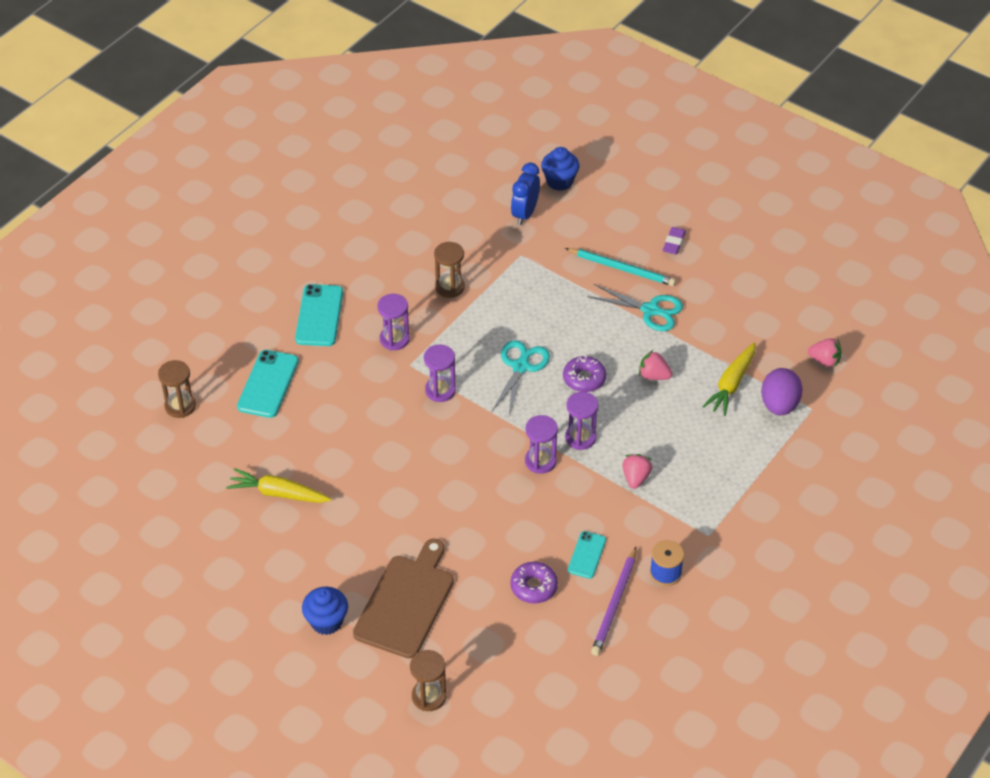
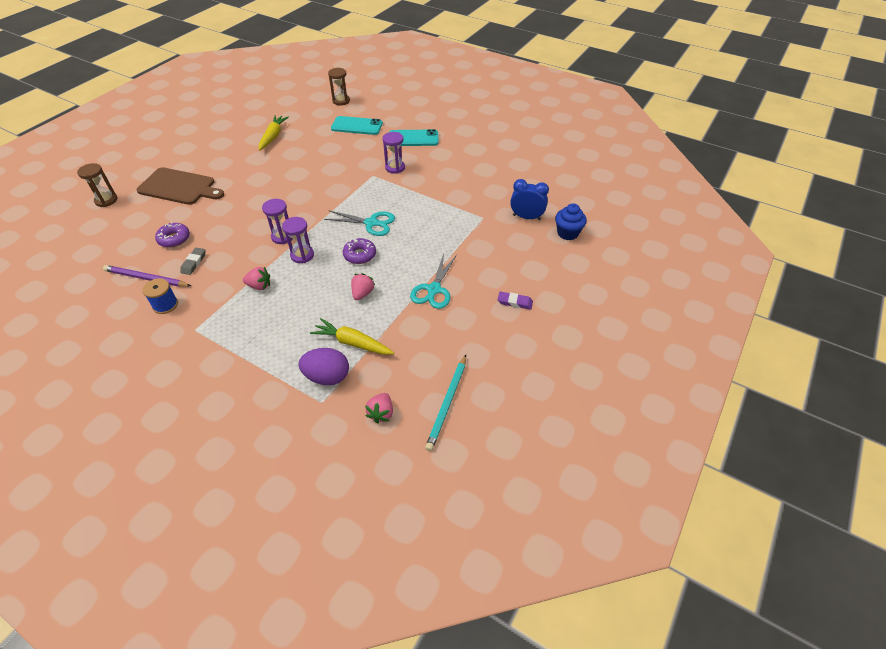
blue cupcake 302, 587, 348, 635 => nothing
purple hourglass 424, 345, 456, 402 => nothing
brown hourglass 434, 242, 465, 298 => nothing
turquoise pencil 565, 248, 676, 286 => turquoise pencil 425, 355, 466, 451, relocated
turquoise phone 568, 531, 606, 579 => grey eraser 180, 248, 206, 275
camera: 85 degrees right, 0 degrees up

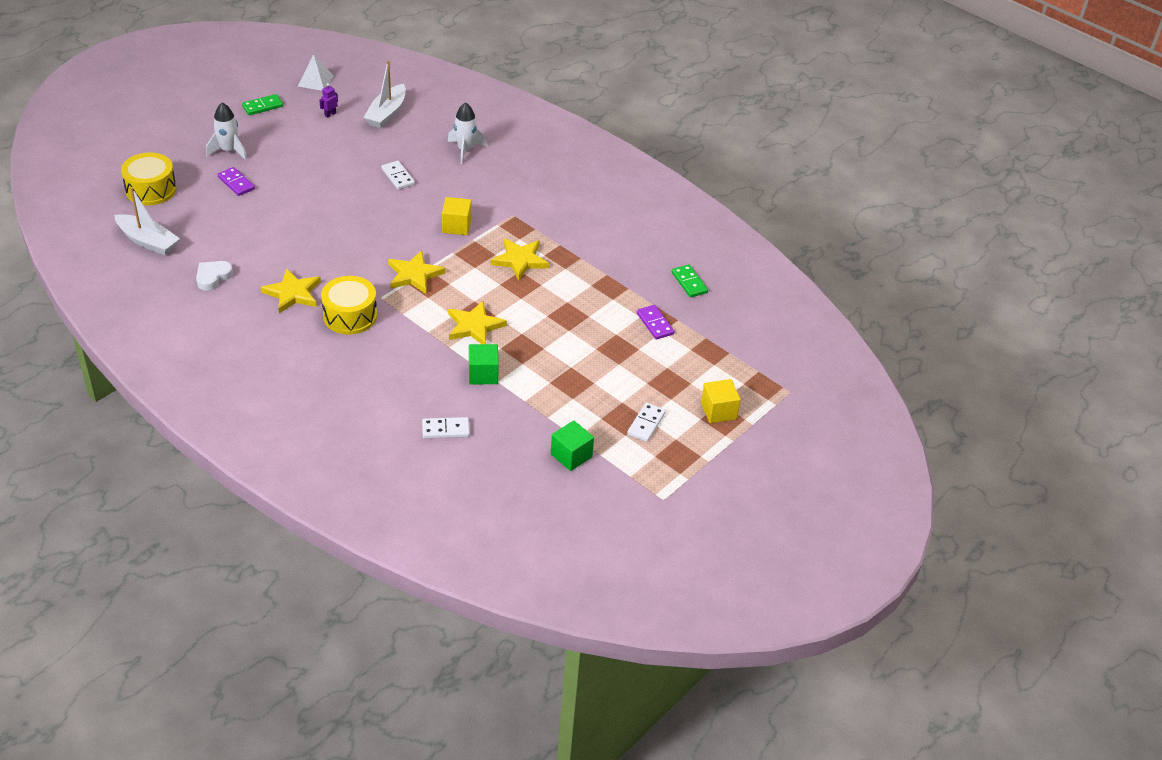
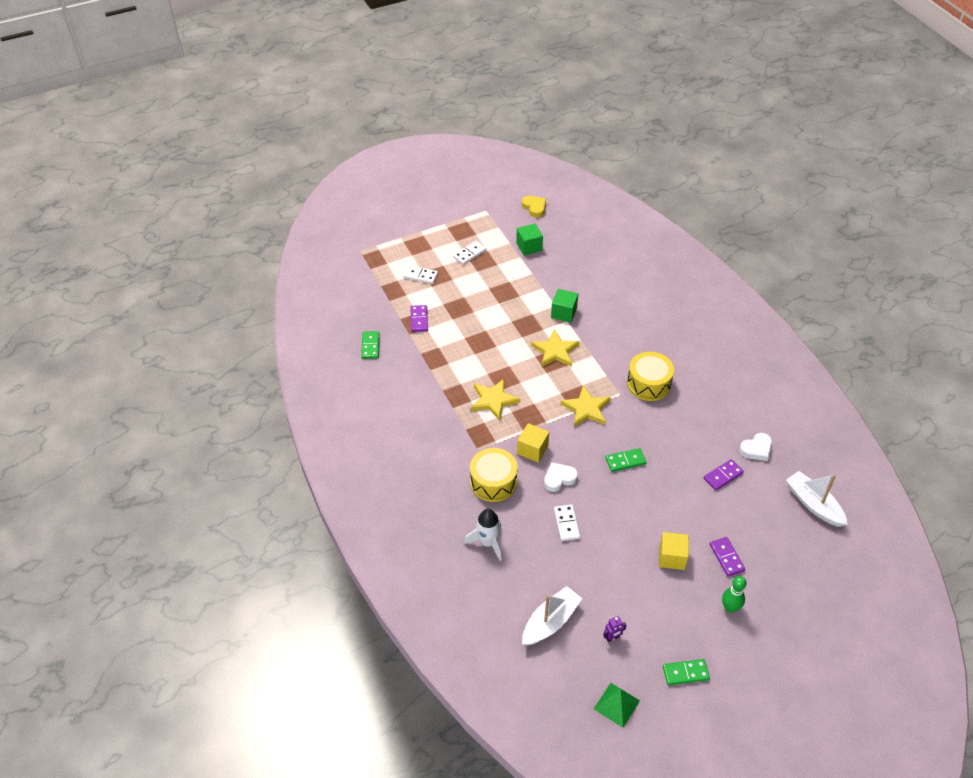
yellow star 260, 268, 321, 314 => nothing
nothing => yellow heart 522, 196, 546, 218
nothing => white heart 544, 462, 578, 492
nothing => green domino 605, 448, 647, 472
nothing => purple domino 704, 459, 744, 491
yellow drum 121, 153, 177, 205 => yellow drum 470, 448, 518, 502, relocated
white domino 422, 417, 470, 438 => white domino 403, 265, 438, 284, relocated
yellow cube 701, 379, 741, 423 => yellow cube 659, 532, 689, 570, relocated
white rocket 206, 103, 247, 160 => green bowling pin 722, 576, 746, 613
white pyramid 298, 54, 334, 91 => green pyramid 594, 683, 640, 728
camera: 155 degrees left, 5 degrees up

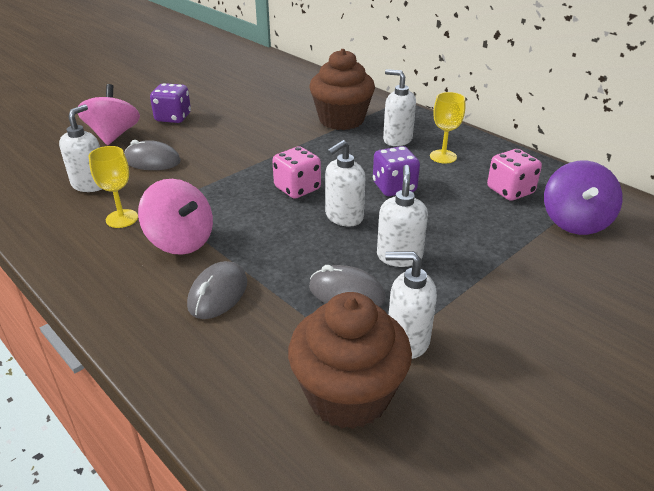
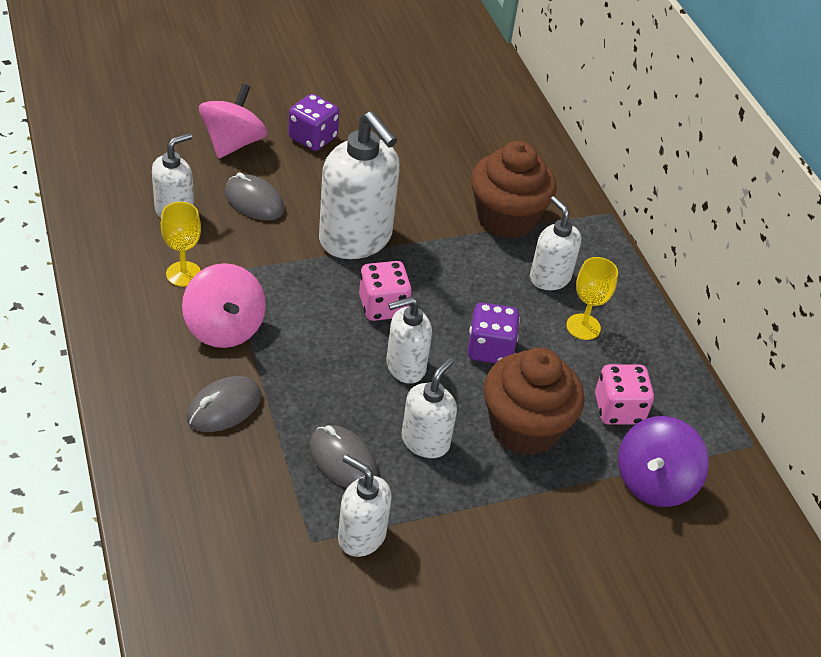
nothing => white soap dispenser 319, 111, 400, 259
brown cupcake 288, 292, 412, 429 => brown cupcake 484, 348, 585, 455, relocated
camera: 20 degrees right, 10 degrees up

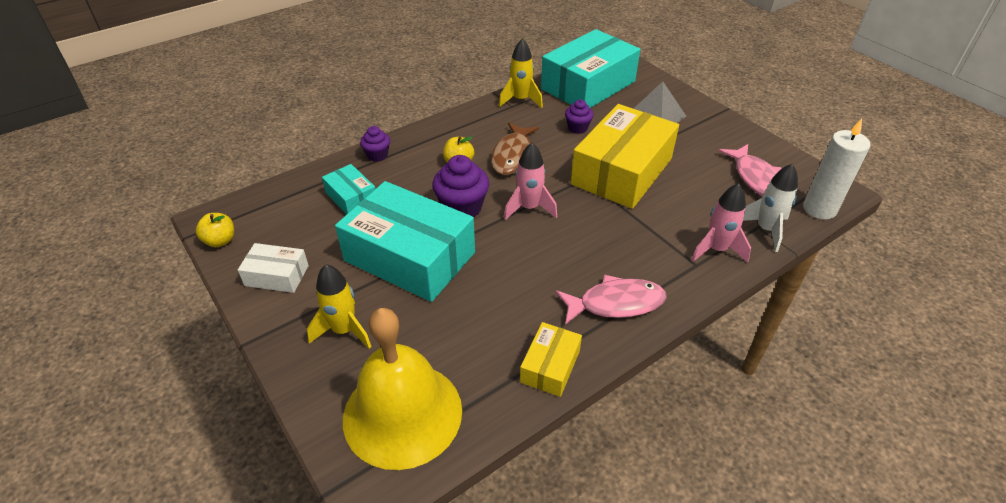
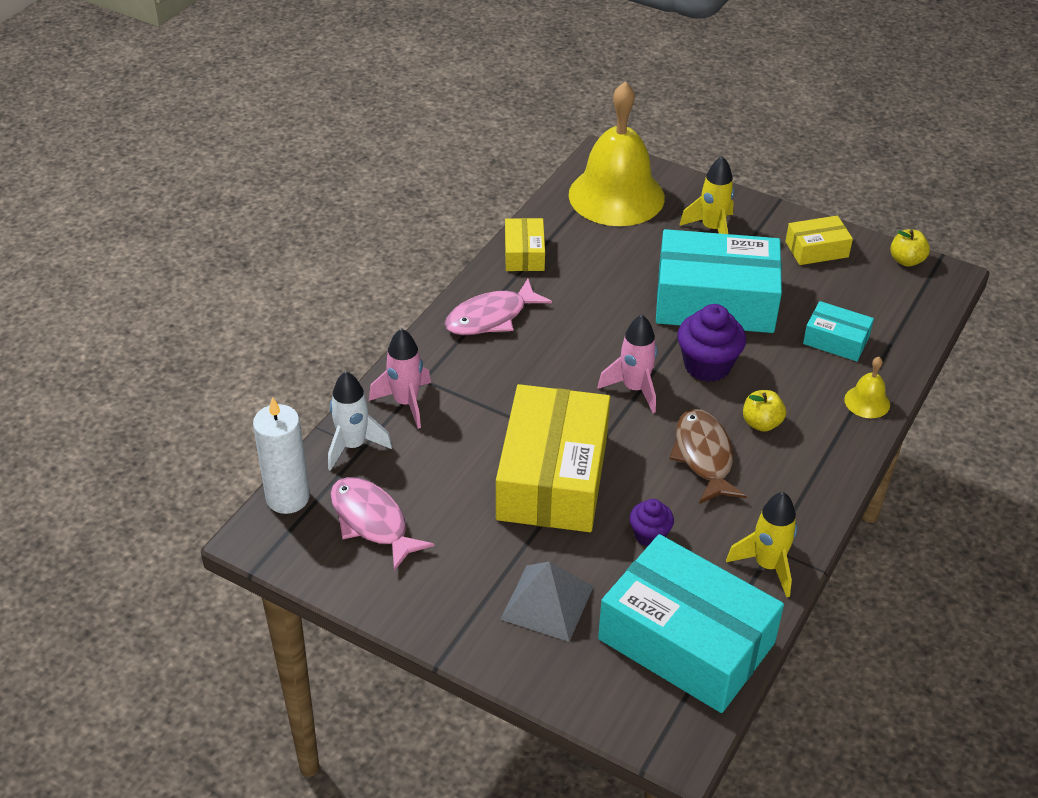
purple cupcake 360, 126, 390, 162 => yellow bell 844, 357, 890, 418
white box 238, 243, 309, 293 => yellow box 785, 216, 853, 265
turquoise box 541, 29, 640, 108 => turquoise box 598, 534, 784, 713, 75 degrees counterclockwise
camera: 155 degrees right, 0 degrees up

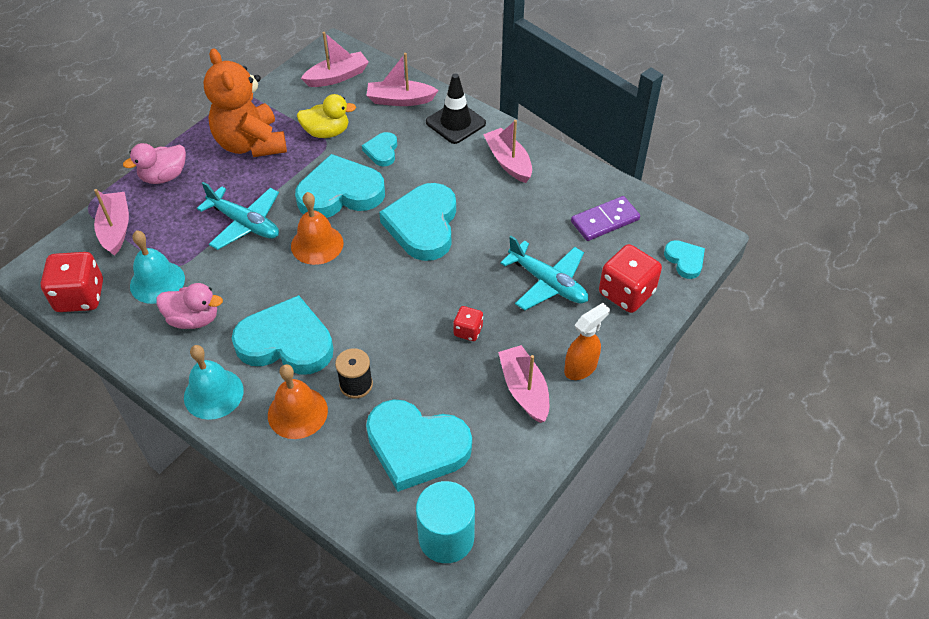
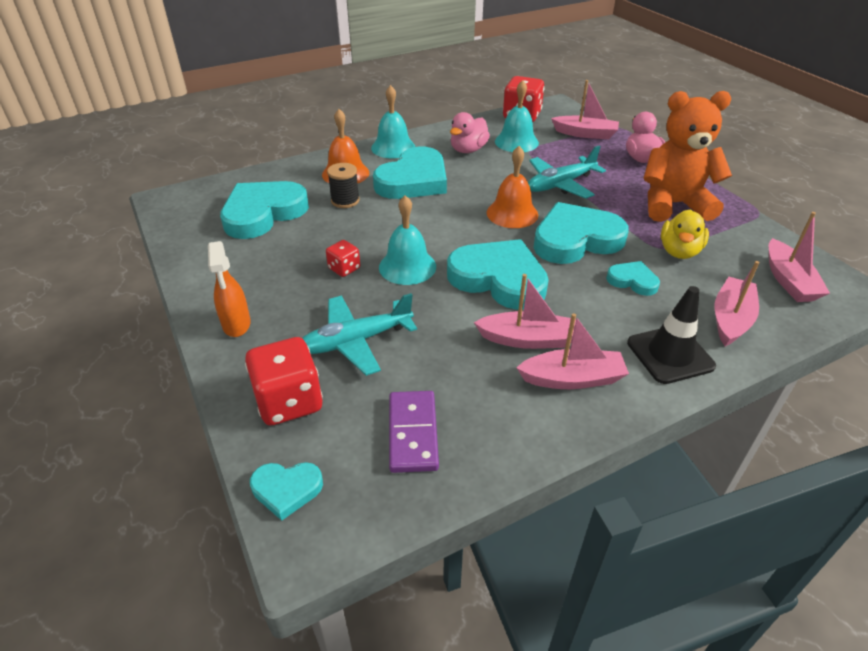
turquoise cylinder 416, 481, 475, 563 => nothing
nothing => turquoise bell 379, 195, 436, 285
pink boat 498, 345, 549, 423 => pink boat 474, 274, 576, 349, relocated
turquoise heart 295, 154, 385, 218 => turquoise heart 533, 202, 629, 264, 120 degrees counterclockwise
camera: 115 degrees right, 10 degrees down

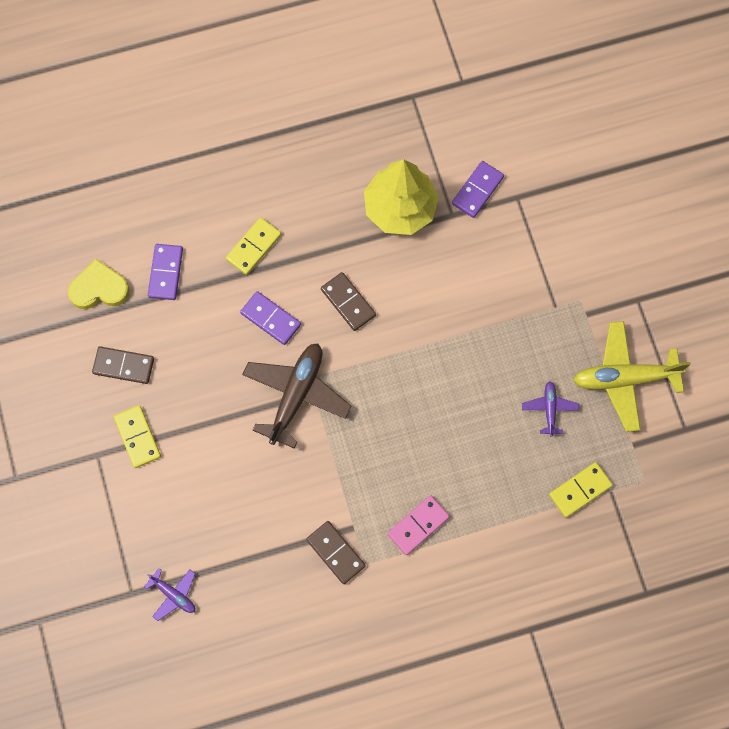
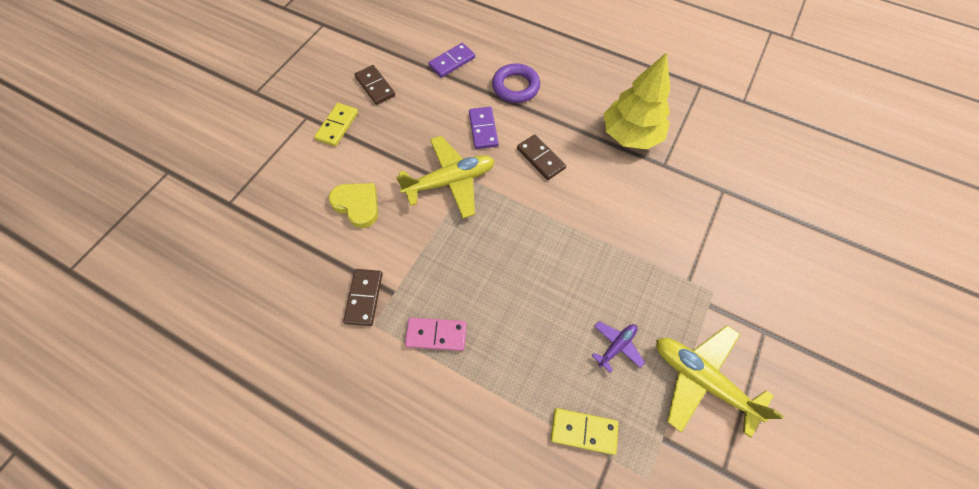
purple plane 144, 568, 195, 621 => nothing
purple domino 452, 161, 504, 218 => nothing
yellow heart 68, 259, 130, 309 => yellow heart 328, 183, 378, 228, relocated
yellow domino 226, 217, 281, 275 => purple ring 492, 63, 540, 103
brown plane 242, 343, 351, 448 => yellow plane 396, 136, 495, 219
brown domino 321, 272, 376, 331 => brown domino 517, 135, 566, 180, 45 degrees counterclockwise
camera: 45 degrees right, 10 degrees down

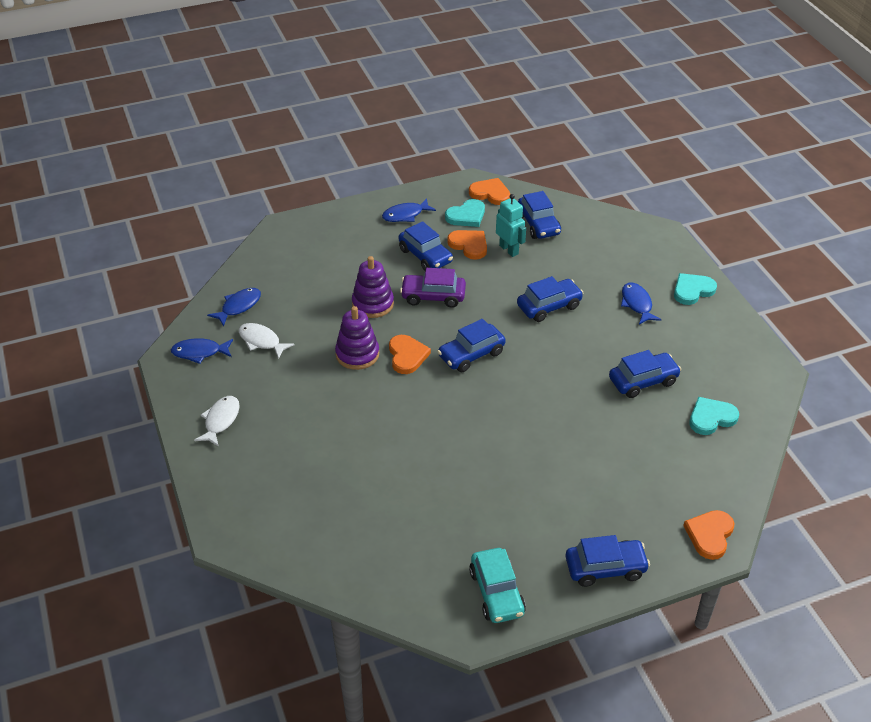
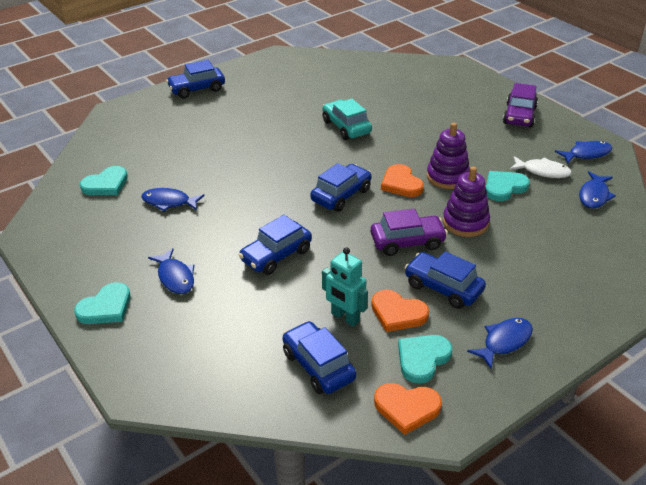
orange heart 683, 510, 734, 560 => nothing
nothing => turquoise heart 486, 171, 530, 201
turquoise car 469, 548, 526, 623 => turquoise car 322, 99, 372, 140, relocated
white fish 194, 396, 240, 447 => purple car 503, 83, 538, 127
blue car 609, 350, 681, 398 => blue fish 141, 188, 205, 211
camera: 165 degrees right, 5 degrees down

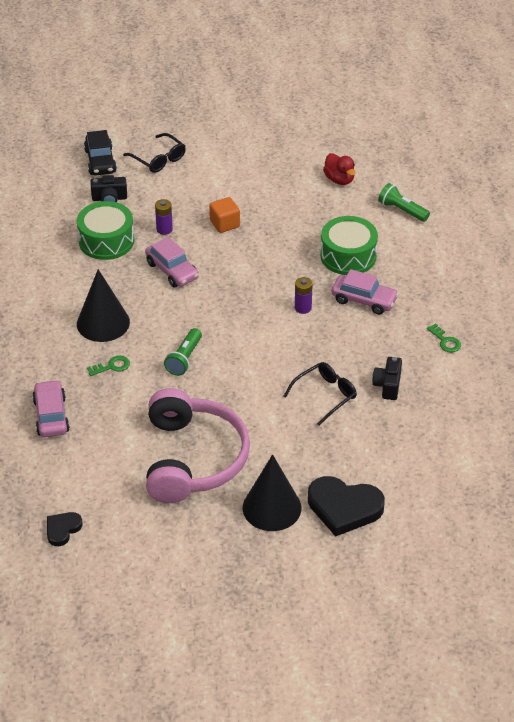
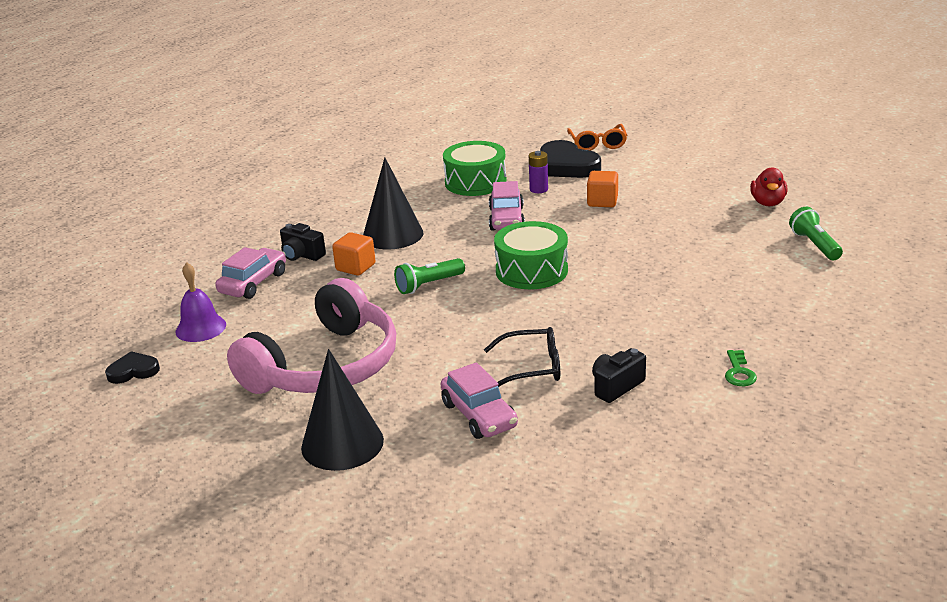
black car 84, 130, 117, 175 => nothing
purple battery 295, 277, 313, 314 => nothing
nothing => purple bell 176, 262, 226, 342
black camera 91, 175, 127, 202 => black camera 280, 223, 326, 261, relocated
black heart 308, 476, 385, 537 => black heart 540, 140, 601, 178, relocated
green drum 320, 216, 378, 275 => green drum 494, 221, 568, 289, relocated
pink car 332, 269, 399, 315 => pink car 441, 362, 518, 439, relocated
green key 87, 356, 130, 376 => orange cube 332, 232, 376, 276
black glasses 123, 133, 186, 173 => orange glasses 567, 124, 627, 151
camera: 40 degrees right, 15 degrees down

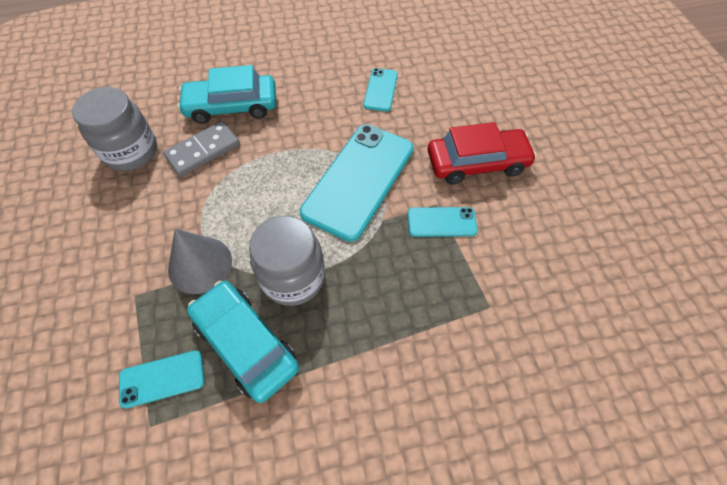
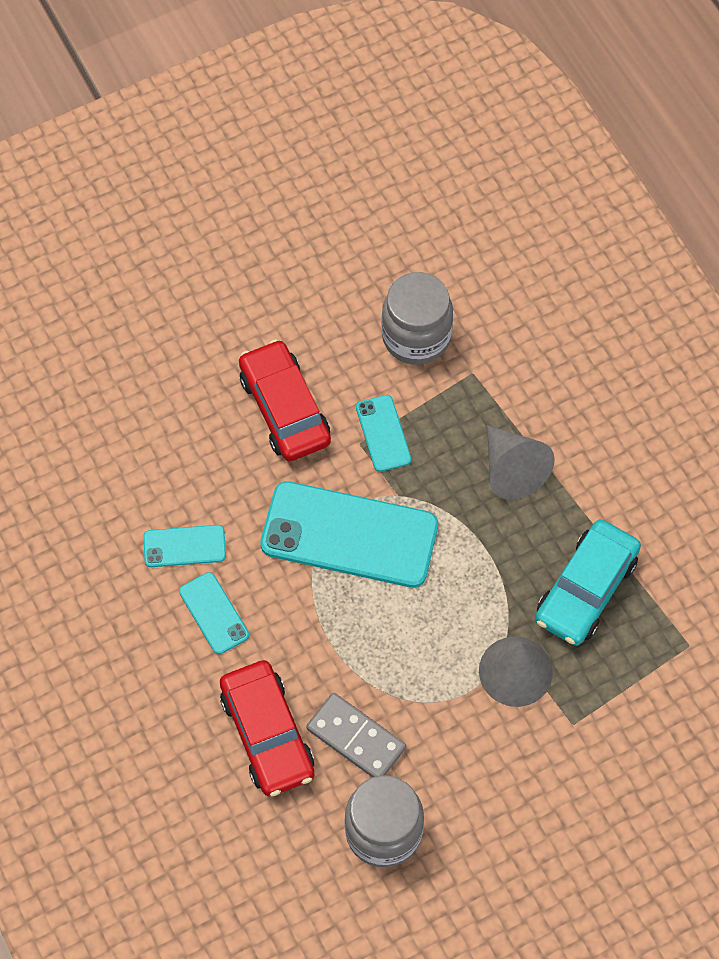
nothing => grey cone 487, 425, 555, 500
turquoise phone 119, 350, 204, 409 => turquoise phone 179, 572, 249, 654, relocated
grey jar 249, 216, 325, 306 => grey jar 381, 272, 453, 365, relocated
turquoise car 177, 65, 276, 124 => red car 220, 660, 315, 796
camera: 105 degrees left, 5 degrees up

